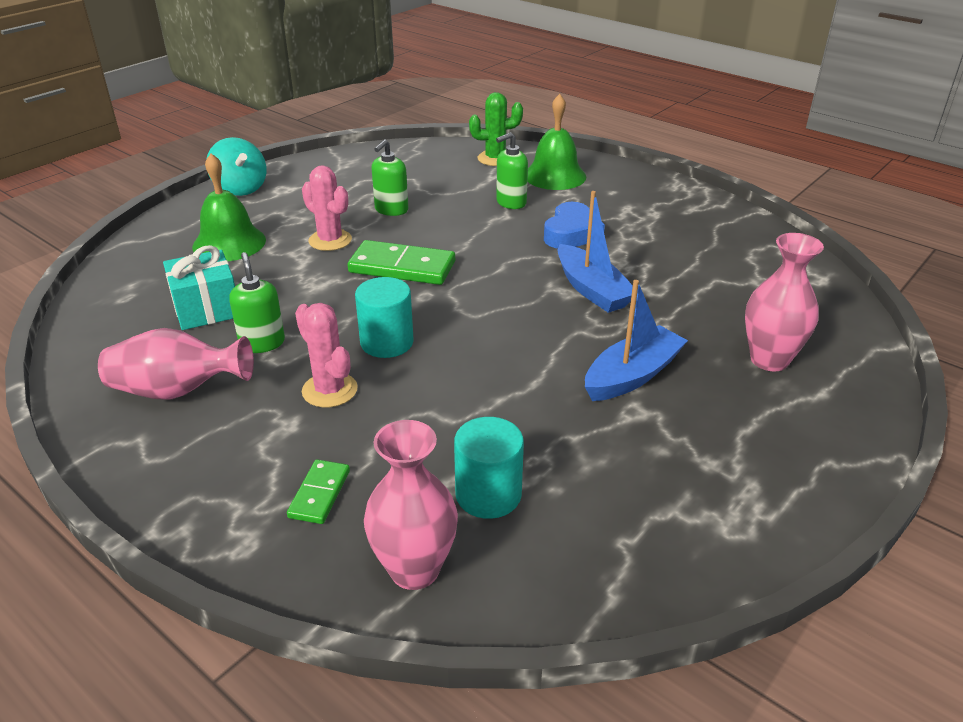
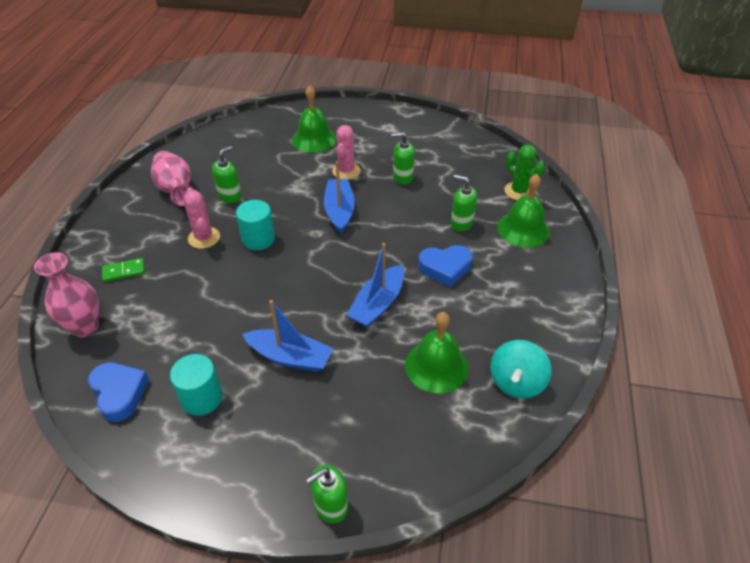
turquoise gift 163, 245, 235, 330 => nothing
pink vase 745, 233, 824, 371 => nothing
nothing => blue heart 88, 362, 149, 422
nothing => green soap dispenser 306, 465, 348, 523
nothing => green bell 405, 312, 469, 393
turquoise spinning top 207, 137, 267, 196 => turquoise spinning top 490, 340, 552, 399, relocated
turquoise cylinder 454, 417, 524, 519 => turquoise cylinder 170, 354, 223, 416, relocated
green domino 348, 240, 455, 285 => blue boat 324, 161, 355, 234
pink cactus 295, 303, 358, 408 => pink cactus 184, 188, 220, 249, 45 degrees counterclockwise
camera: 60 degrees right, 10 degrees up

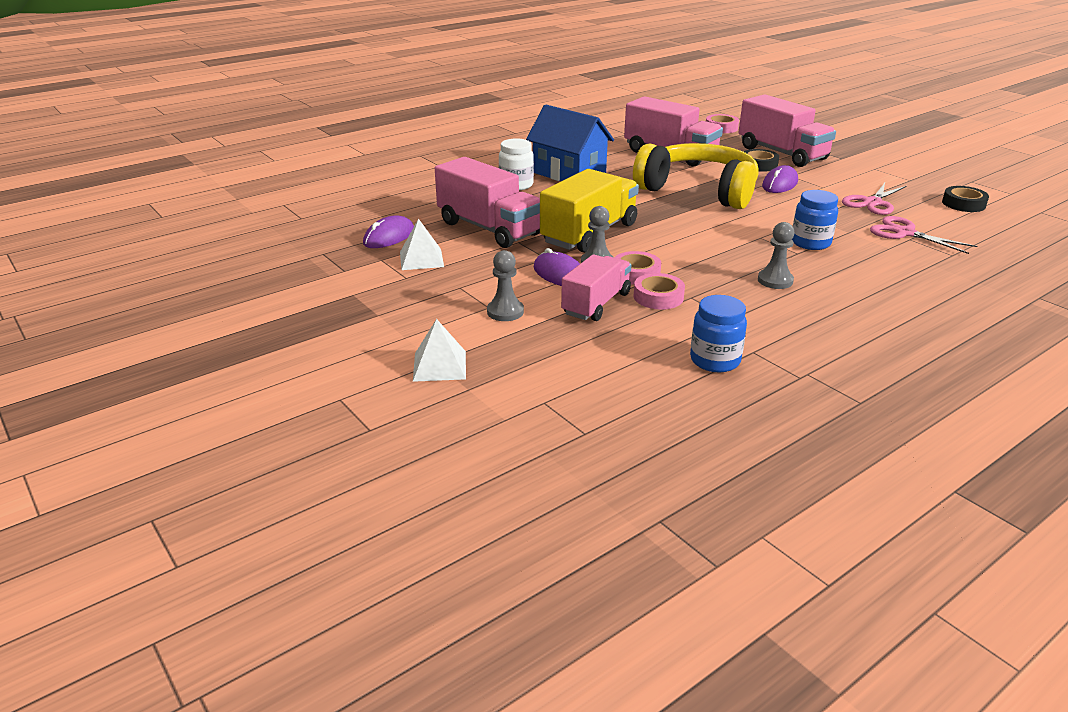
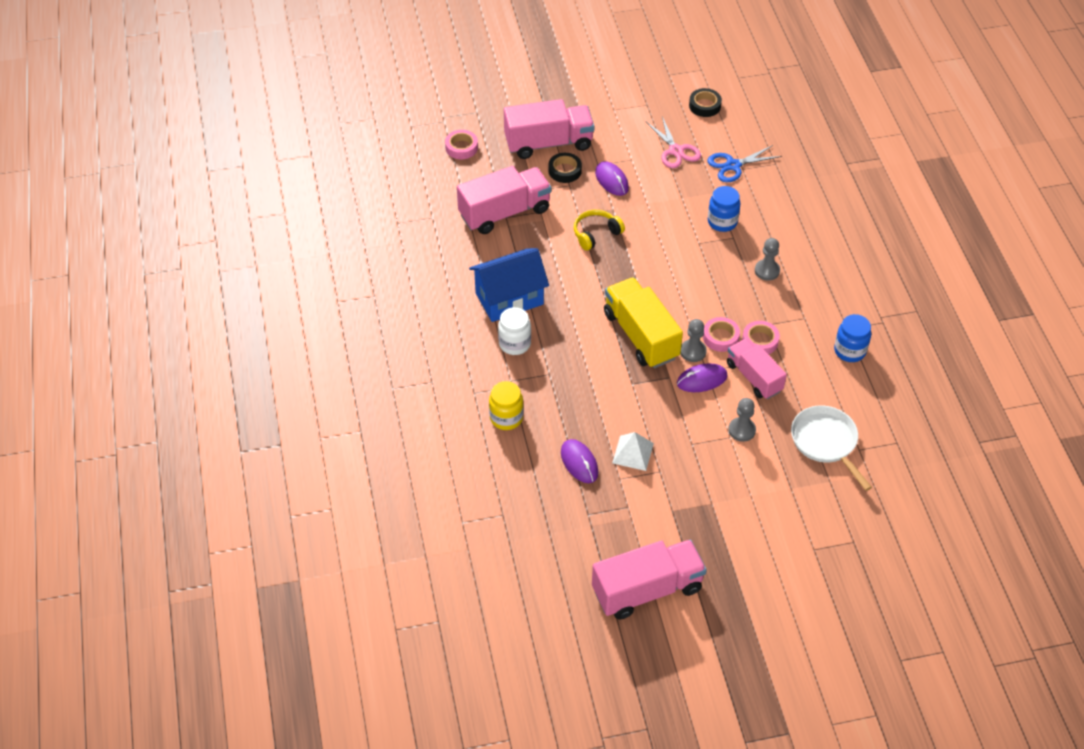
white pyramid 413, 319, 466, 382 => nothing
nothing => yellow jar 489, 381, 524, 430
nothing => white pan 791, 405, 872, 491
pink truck 435, 157, 540, 248 => pink truck 592, 540, 707, 620, relocated
pink scissors 870, 216, 977, 254 => blue scissors 707, 145, 782, 182
yellow headphones 633, 143, 759, 209 => yellow headphones 574, 210, 625, 251, x0.47
camera: 65 degrees left, 20 degrees up

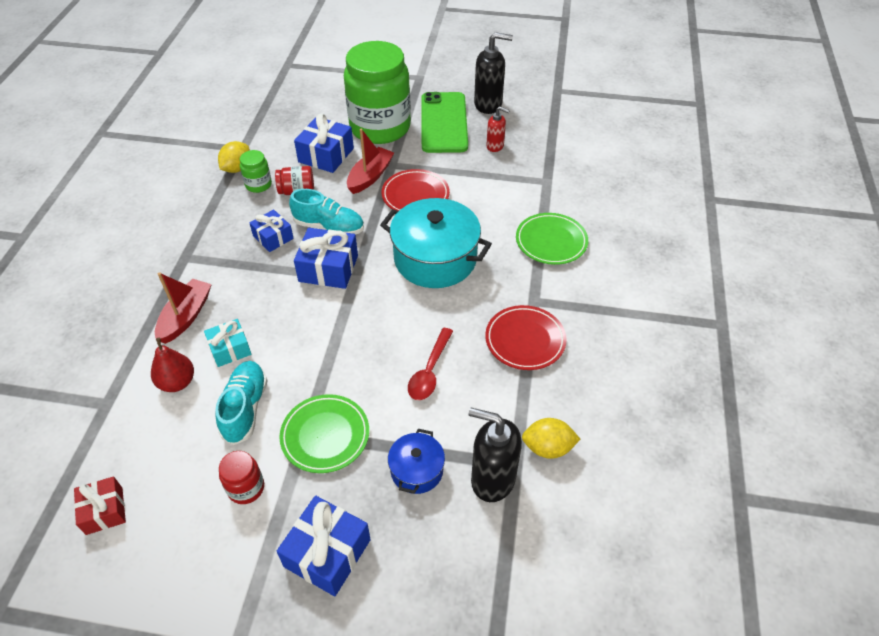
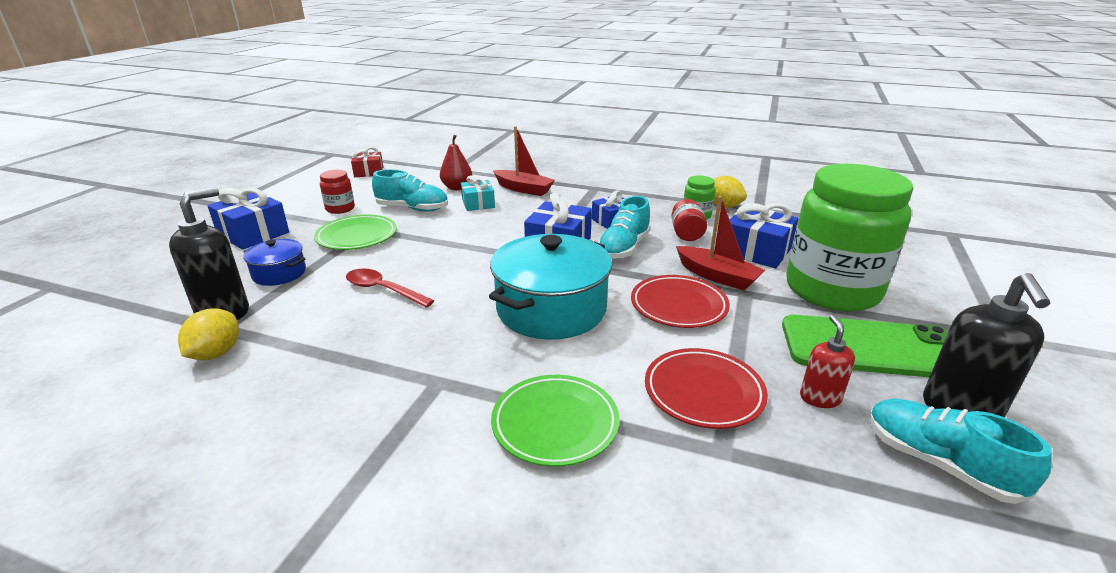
nothing => turquoise shoe 869, 399, 1052, 504
red plate 485, 305, 567, 370 => red plate 645, 348, 768, 429, relocated
red soap dispenser 486, 107, 510, 152 => red soap dispenser 800, 315, 855, 408, 150 degrees clockwise
camera: 100 degrees right, 20 degrees down

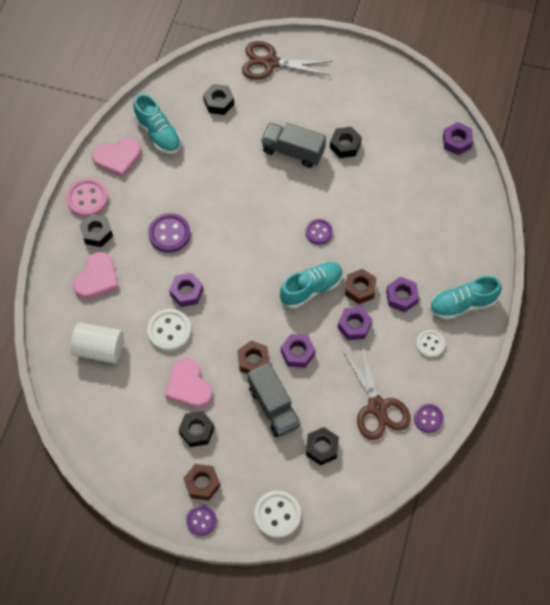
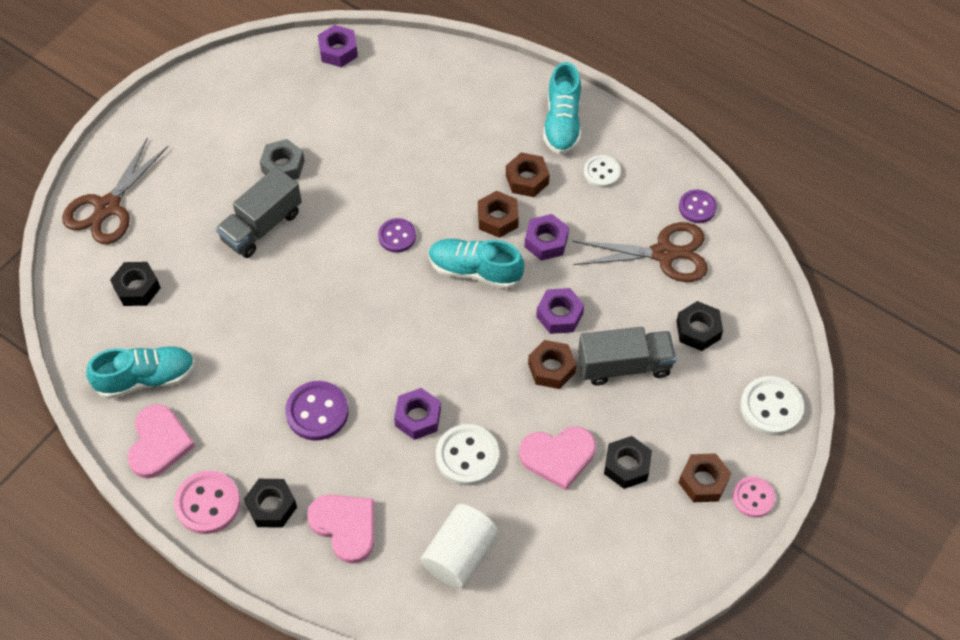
purple button 186, 505, 217, 536 => pink button 732, 477, 775, 517
black nut 330, 127, 362, 158 => grey nut 260, 139, 305, 180
purple nut 386, 277, 419, 312 => brown nut 506, 152, 550, 197
turquoise shoe 280, 262, 343, 308 => turquoise shoe 429, 239, 524, 289, 60 degrees counterclockwise
camera: 70 degrees left, 5 degrees down

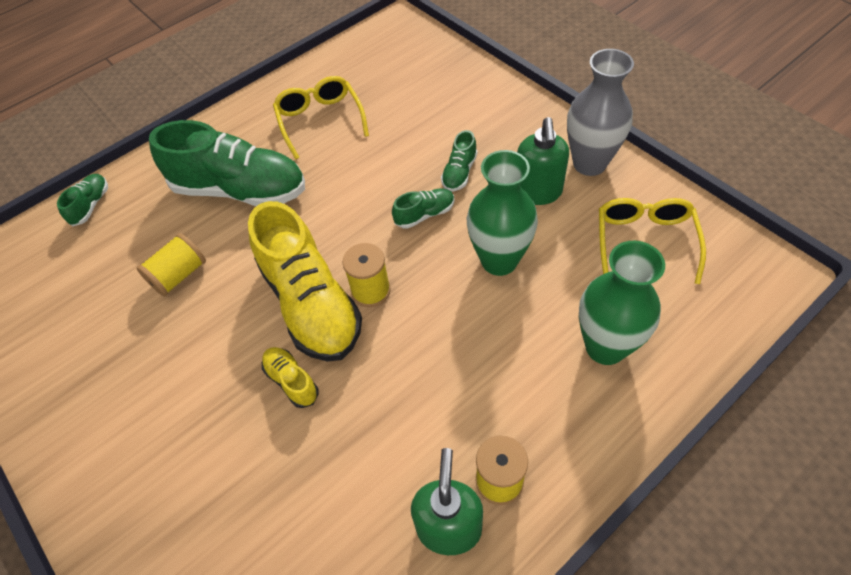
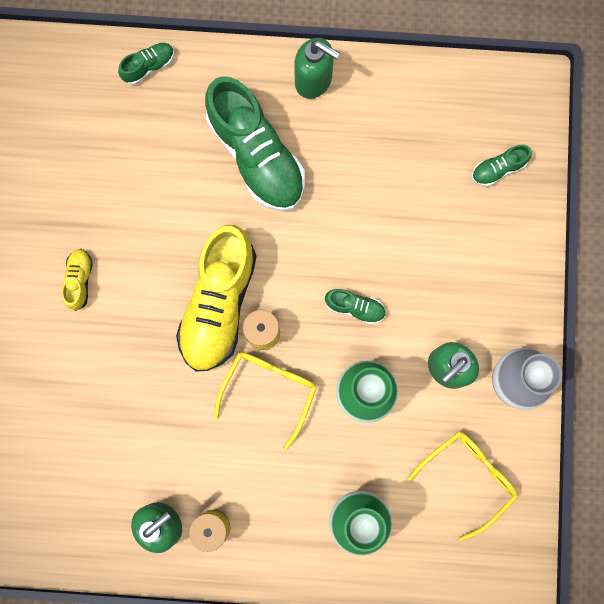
yellow spool 136, 233, 206, 296 => nothing
nothing => green soap dispenser 294, 38, 340, 99
yellow shoe 262, 347, 319, 408 => yellow shoe 61, 249, 93, 311, relocated
yellow glasses 273, 76, 369, 159 => yellow glasses 214, 352, 317, 450, relocated
green shoe 441, 130, 477, 191 => green shoe 472, 145, 532, 187, relocated
camera: 40 degrees right, 25 degrees up

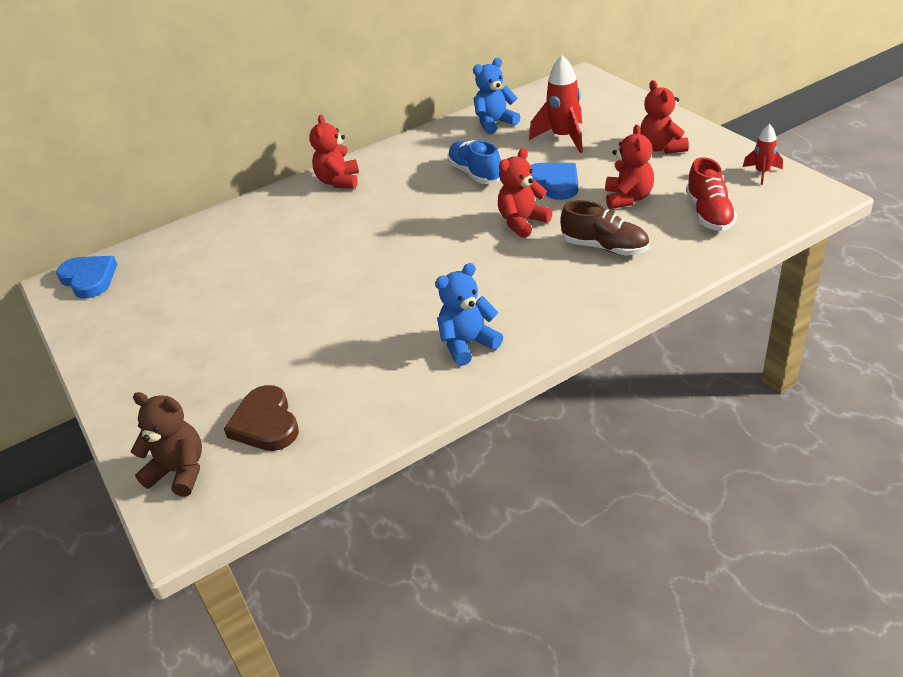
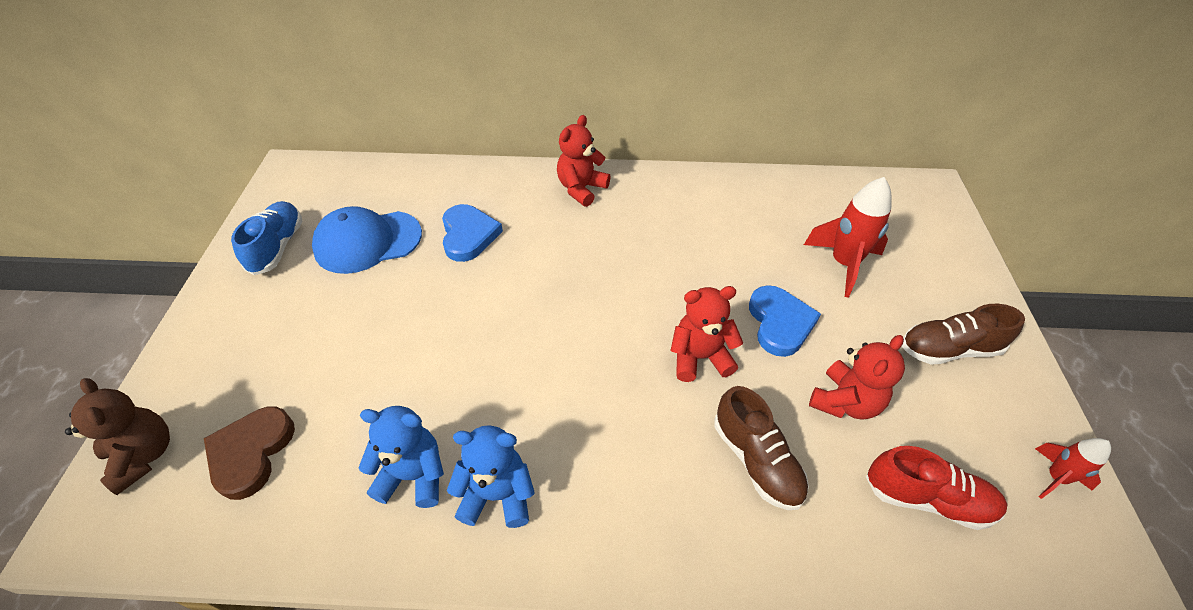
nothing => blue cap 312, 206, 422, 274
blue heart 56, 256, 117, 299 => blue heart 442, 204, 503, 262, relocated
blue shoe 447, 140, 501, 184 => blue shoe 231, 201, 303, 275, relocated
blue teddy bear 473, 58, 520, 134 => blue teddy bear 359, 406, 444, 508, relocated
red teddy bear 640, 80, 689, 154 => brown shoe 902, 304, 1025, 364
red shoe 686, 157, 737, 231 => red shoe 866, 446, 1007, 530, 105 degrees counterclockwise
camera: 30 degrees right, 10 degrees up

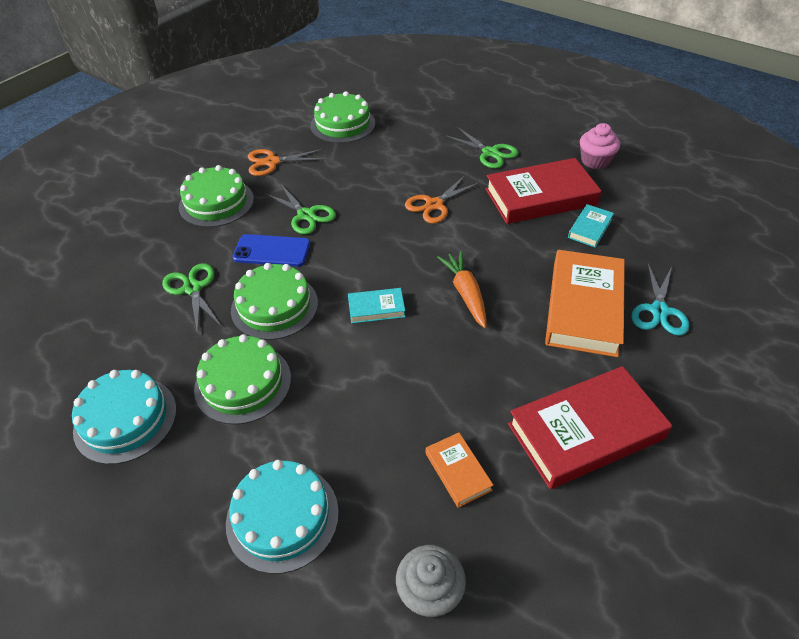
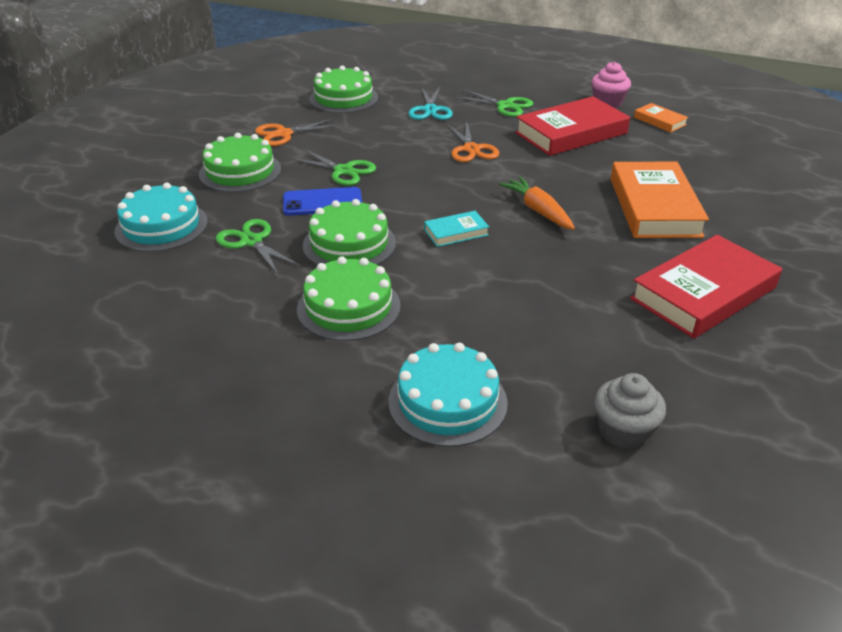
turquoise book 568, 204, 614, 248 => nothing
turquoise cake 72, 370, 177, 464 => turquoise cake 114, 183, 208, 252, relocated
orange book 426, 433, 493, 508 => orange book 634, 103, 688, 132, relocated
turquoise scissors 632, 264, 689, 336 => turquoise scissors 408, 87, 453, 120, relocated
orange scissors 405, 175, 480, 223 => orange scissors 447, 121, 499, 162, 45 degrees counterclockwise
camera: 15 degrees left, 10 degrees down

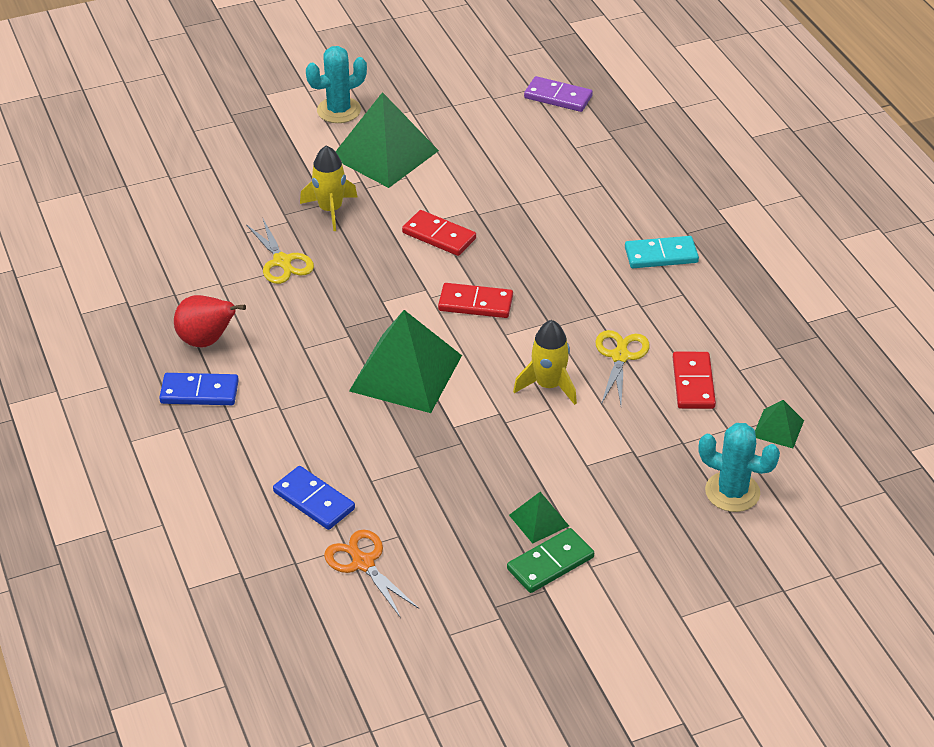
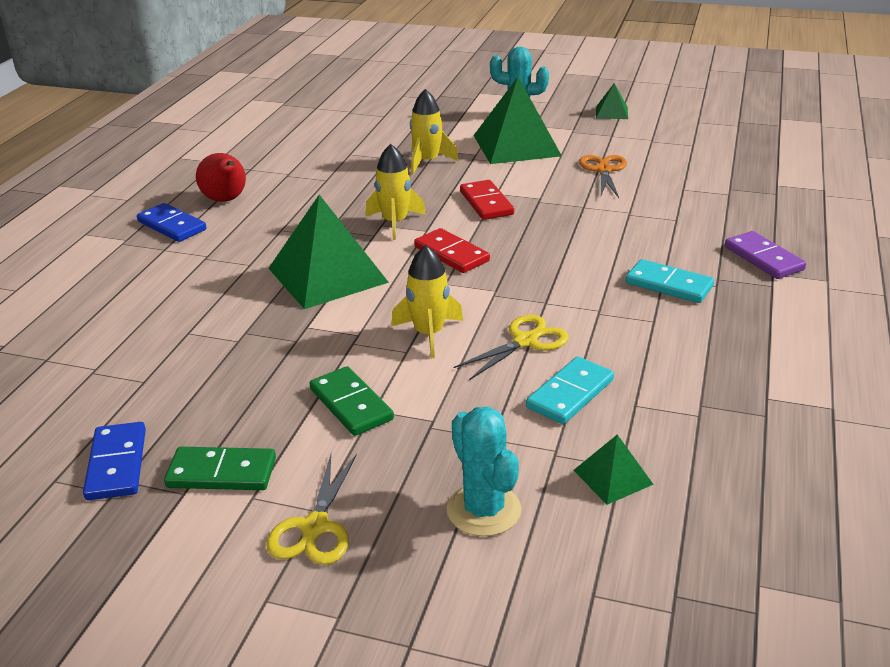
nothing => green domino 309, 366, 394, 436
nothing => yellow rocket 366, 144, 426, 240
yellow scissors 246, 219, 314, 284 => yellow scissors 266, 454, 357, 565, relocated
blue domino 273, 466, 355, 530 => blue domino 83, 422, 146, 500, relocated
orange scissors 324, 529, 419, 618 => orange scissors 579, 155, 627, 198, relocated
green pyramid 509, 492, 569, 544 => green pyramid 596, 83, 628, 119, relocated
purple domino 524, 76, 593, 112 => purple domino 725, 231, 806, 279, relocated
red domino 673, 352, 716, 409 => turquoise domino 526, 356, 614, 424
camera: 40 degrees right, 10 degrees down

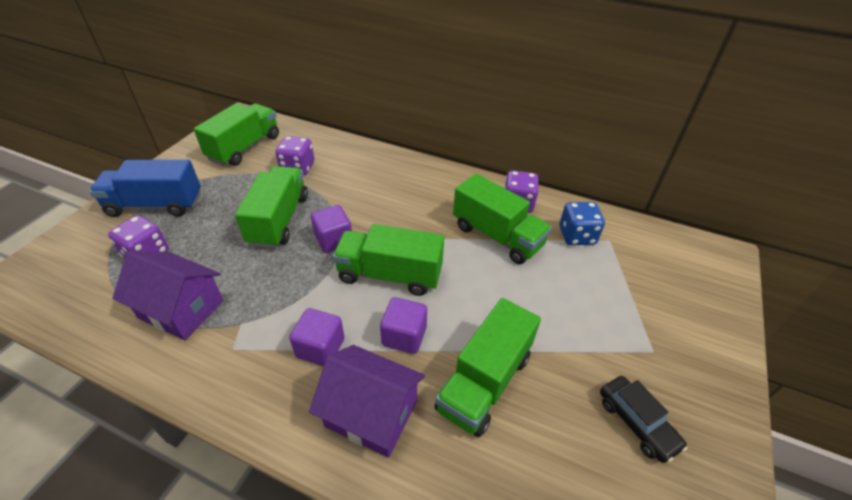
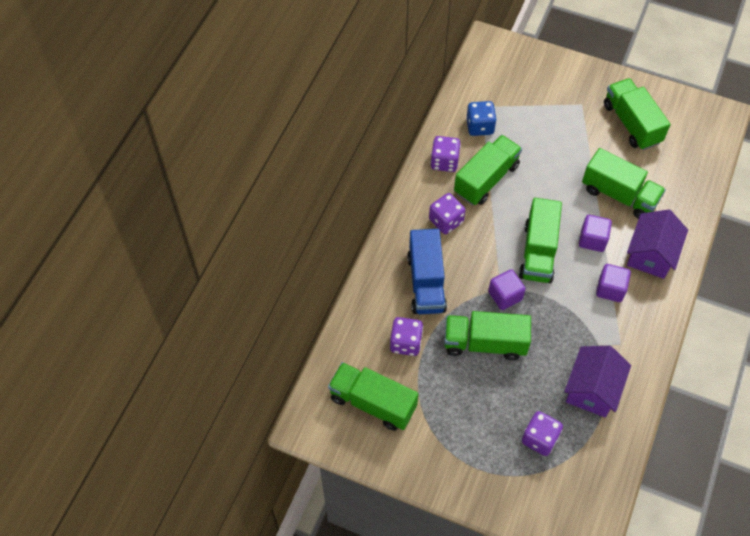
nothing => purple dice 429, 193, 466, 234
blue truck 89, 160, 201, 217 => blue truck 407, 229, 447, 314, relocated
black car 600, 376, 688, 463 => green truck 604, 78, 671, 150
camera: 90 degrees left, 15 degrees up

